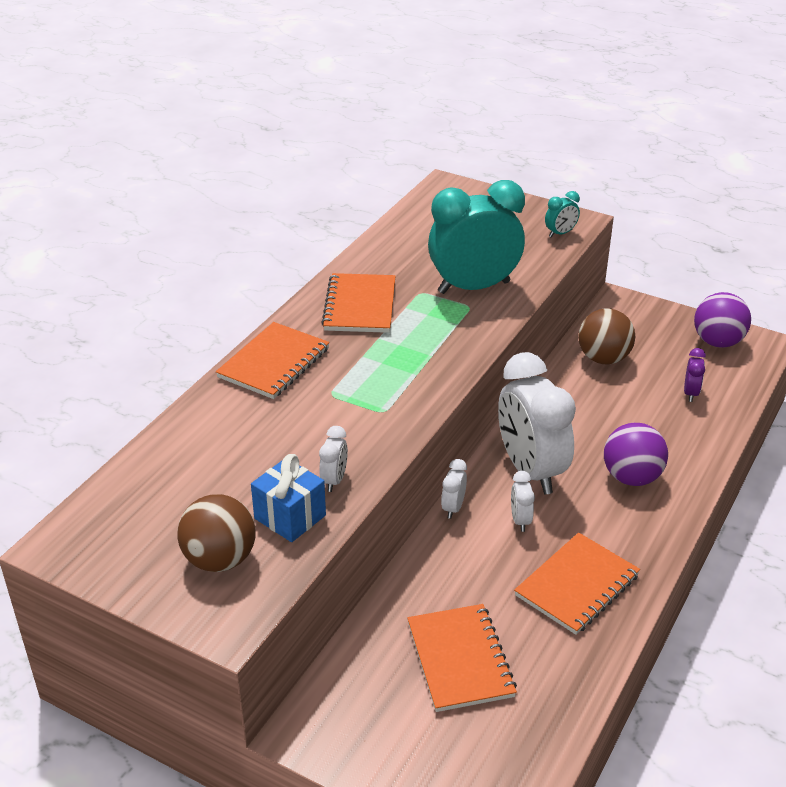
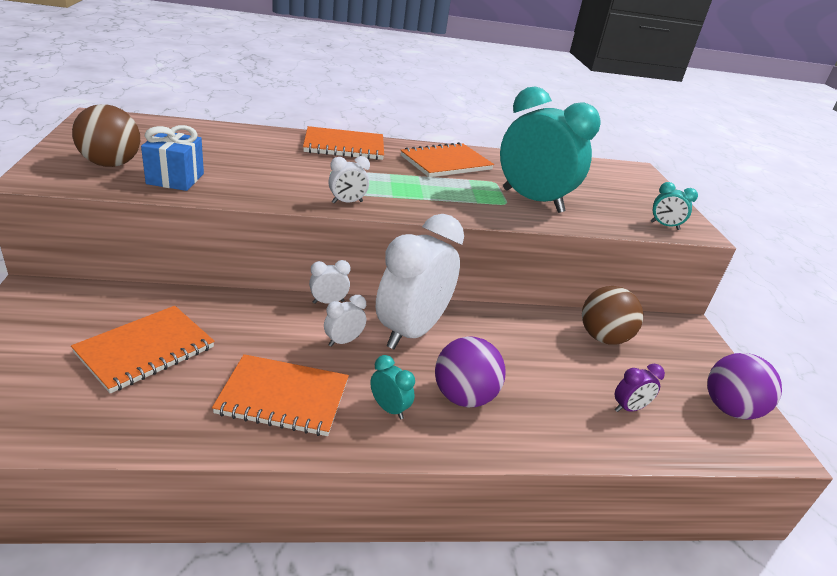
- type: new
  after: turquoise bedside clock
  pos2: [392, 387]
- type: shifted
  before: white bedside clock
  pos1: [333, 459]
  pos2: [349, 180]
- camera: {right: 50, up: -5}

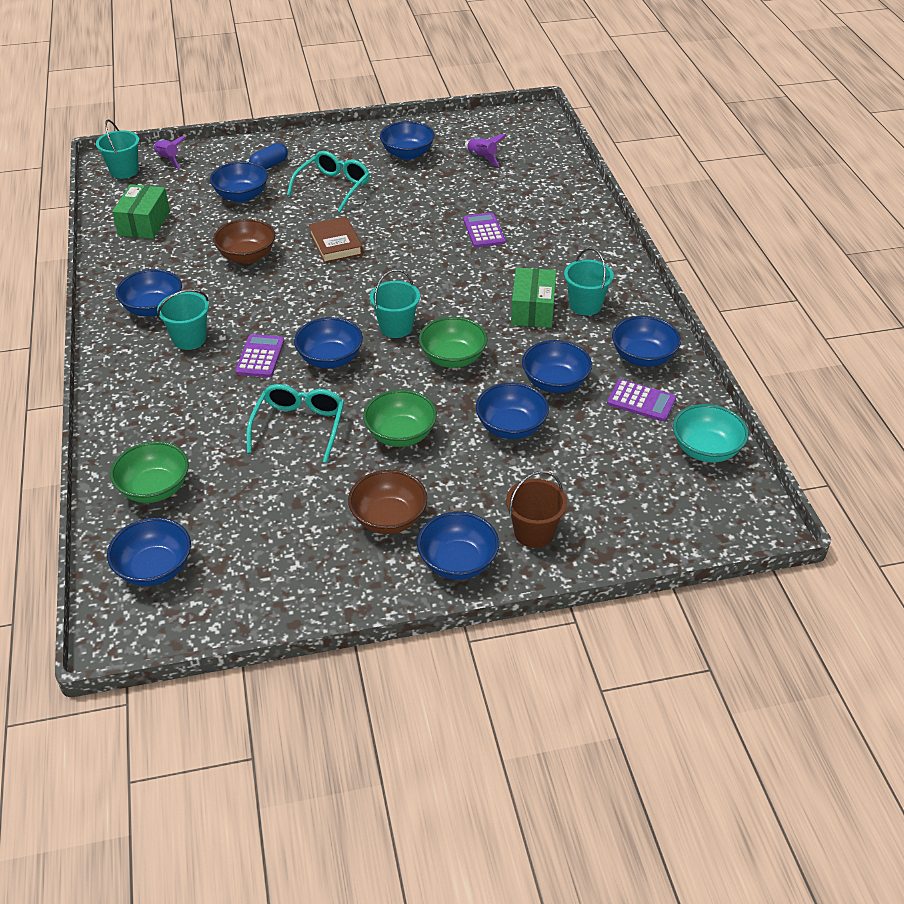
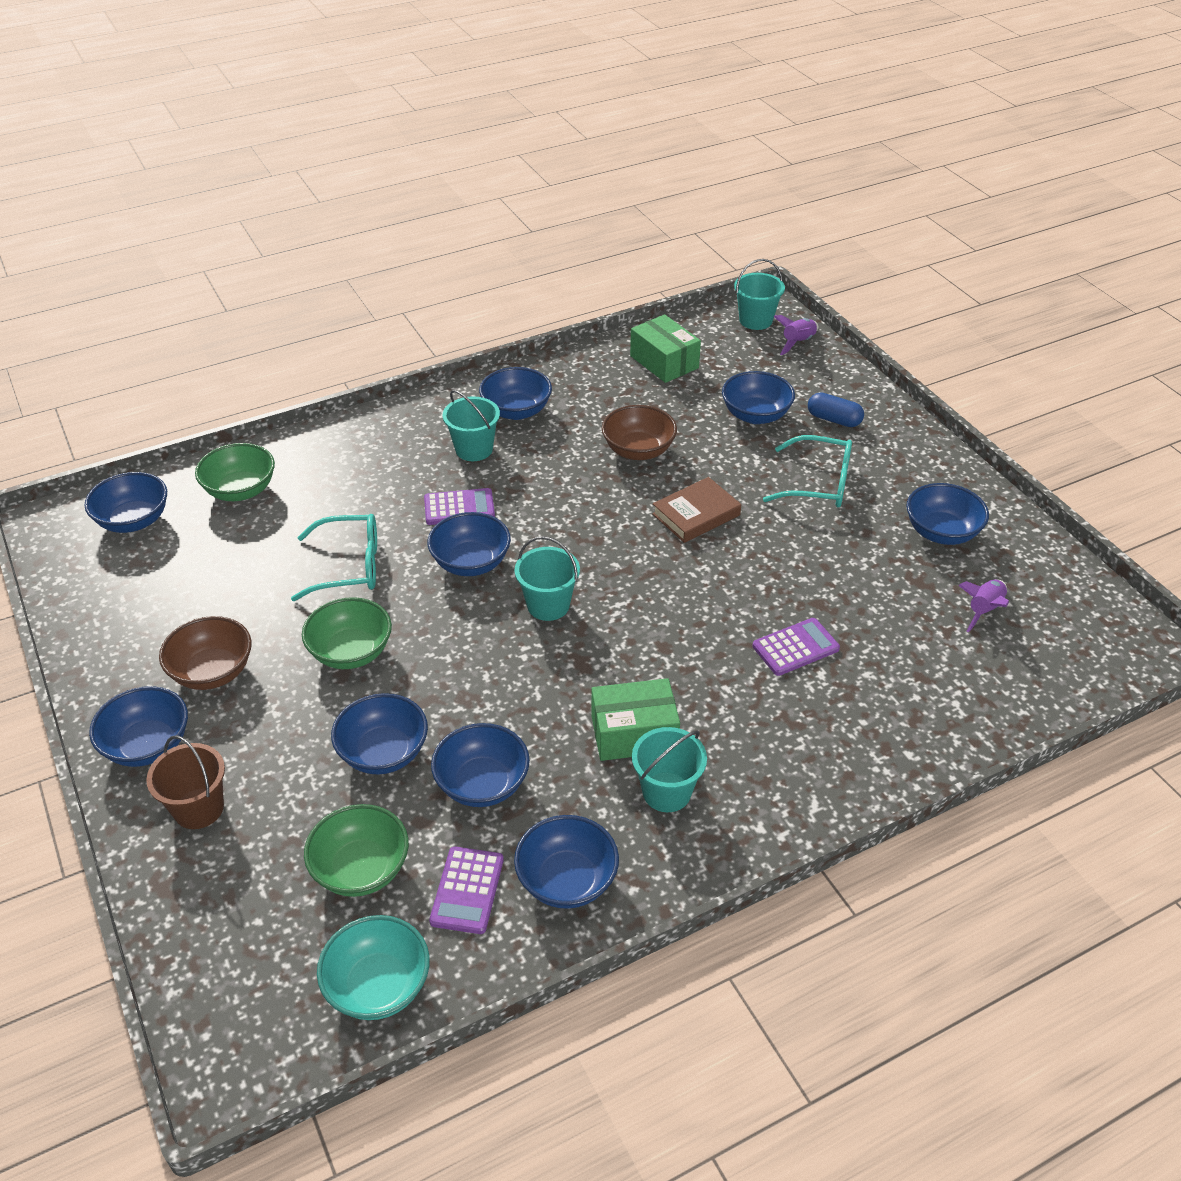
- type: shifted
  before: emerald deep dish
  pos1: [453, 342]
  pos2: [356, 850]
- type: rotated
  before: emerald parcel
  pos1: [141, 211]
  pos2: [665, 348]
  turn: 60
- camera: {right: 75, up: 0}

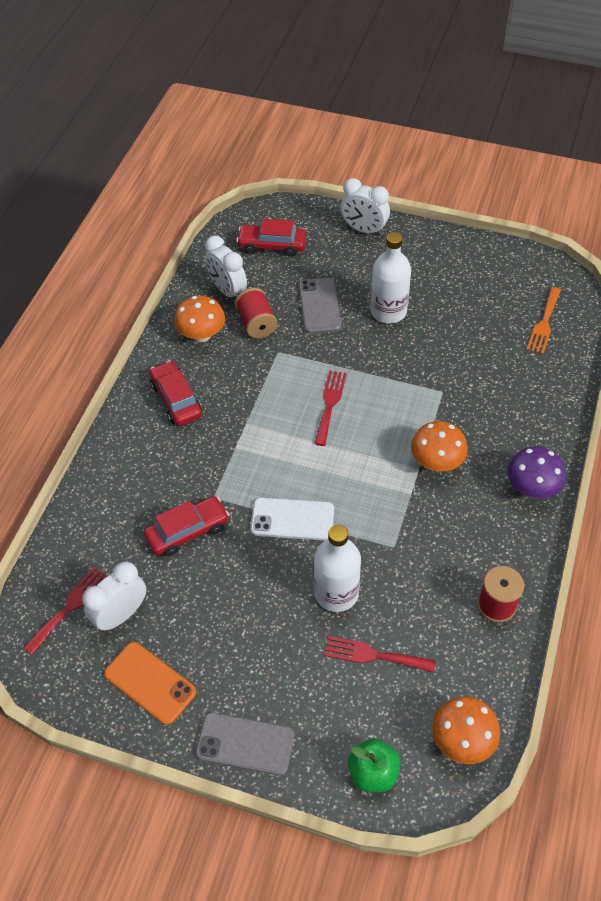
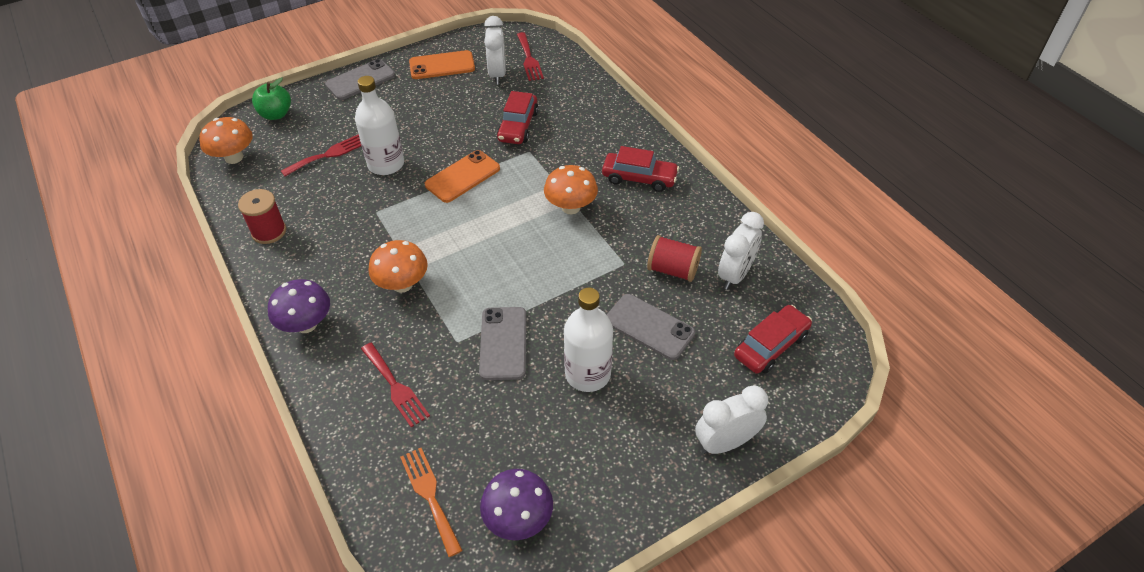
- type: new
  after: gray phone
  pos2: [502, 343]
- type: new
  after: royal purple fungus
  pos2: [516, 504]
- type: shifted
  before: orange fungus
  pos1: [199, 319]
  pos2: [571, 189]
- type: shifted
  before: scarlet table fork
  pos1: [330, 408]
  pos2: [395, 385]
- type: repainted
  before: white phone
  after: orange phone
  pos1: [292, 519]
  pos2: [462, 176]
- type: rotated
  before: white bedside clock
  pos1: [226, 266]
  pos2: [741, 251]
  turn: 120
- camera: {right: 130, up: -5}

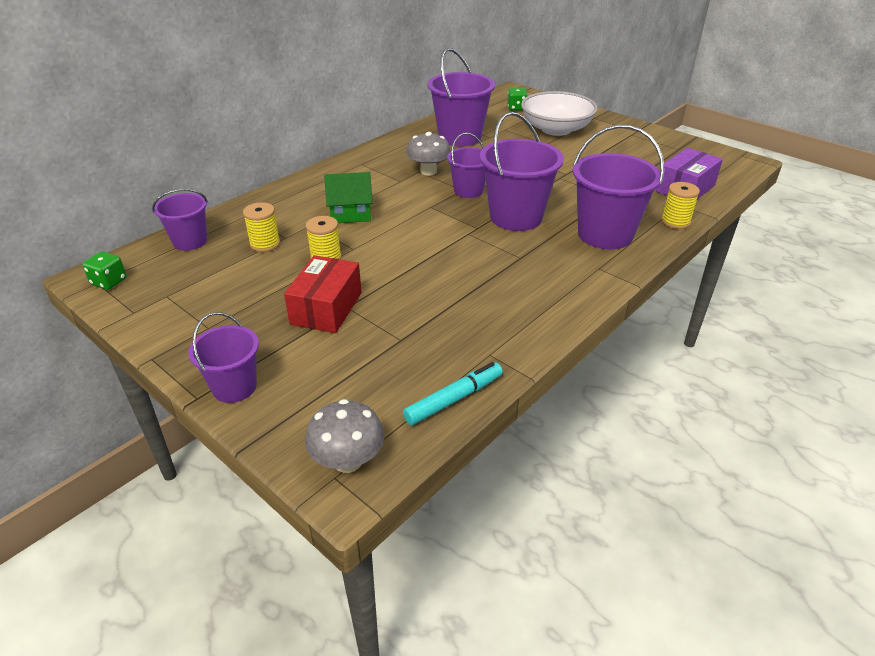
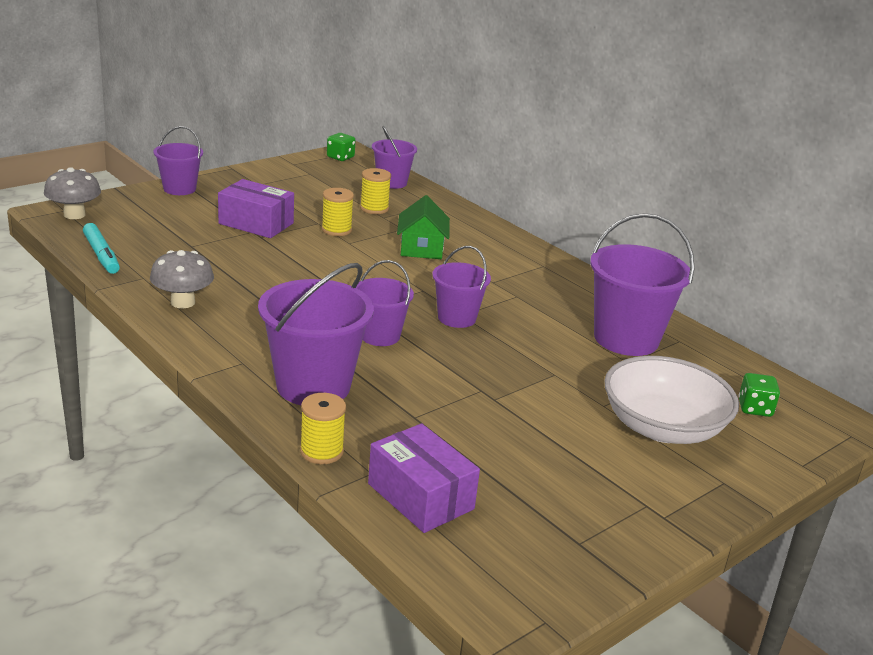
- type: shifted
  before: gray fungus
  pos1: [428, 154]
  pos2: [182, 279]
- type: repainted
  before: scarlet parcel
  after: royal purple parcel
  pos1: [323, 294]
  pos2: [256, 208]
- type: scaled
  before: royal purple sand bucket
  pos1: [522, 171]
  pos2: [385, 303]
  scale: 0.59
- camera: {right: 95, up: -10}

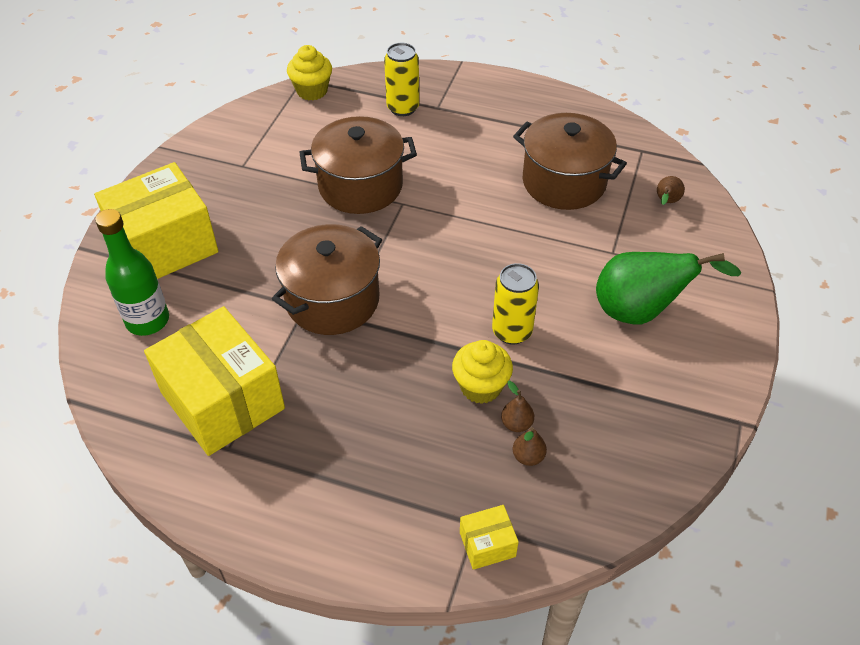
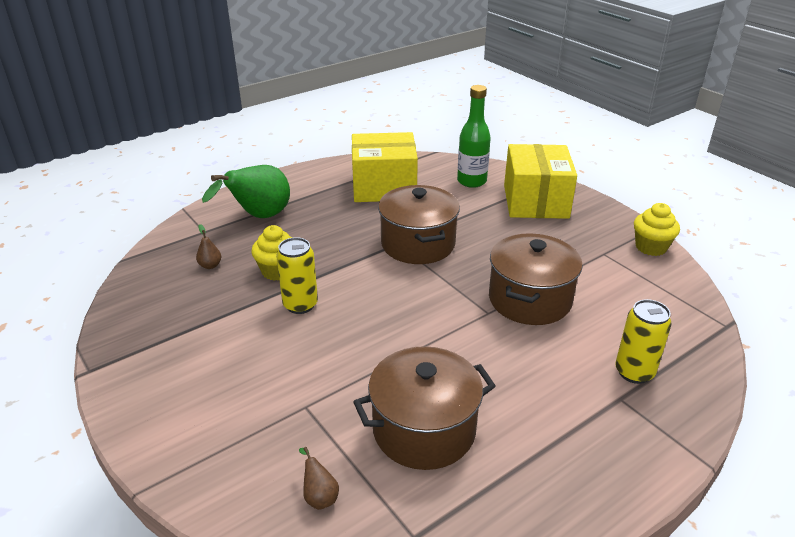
- type: gone
  before: bright yellow parcel
  pos1: [489, 537]
- type: gone
  before: dark brown toy pear
  pos1: [517, 406]
- type: shifted
  before: bright yellow muffin
  pos1: [309, 72]
  pos2: [657, 229]
- type: shifted
  before: emerald toy pear
  pos1: [669, 288]
  pos2: [246, 191]
- camera: {right: 125, up: -15}

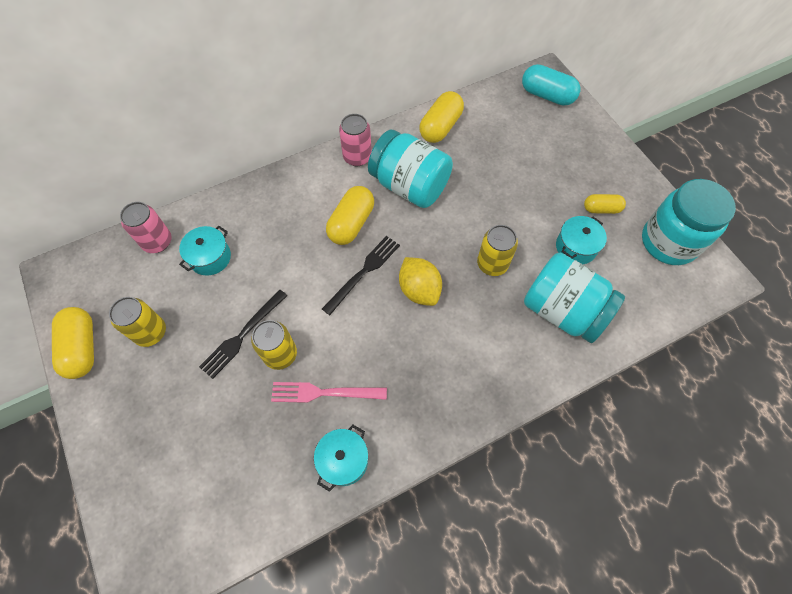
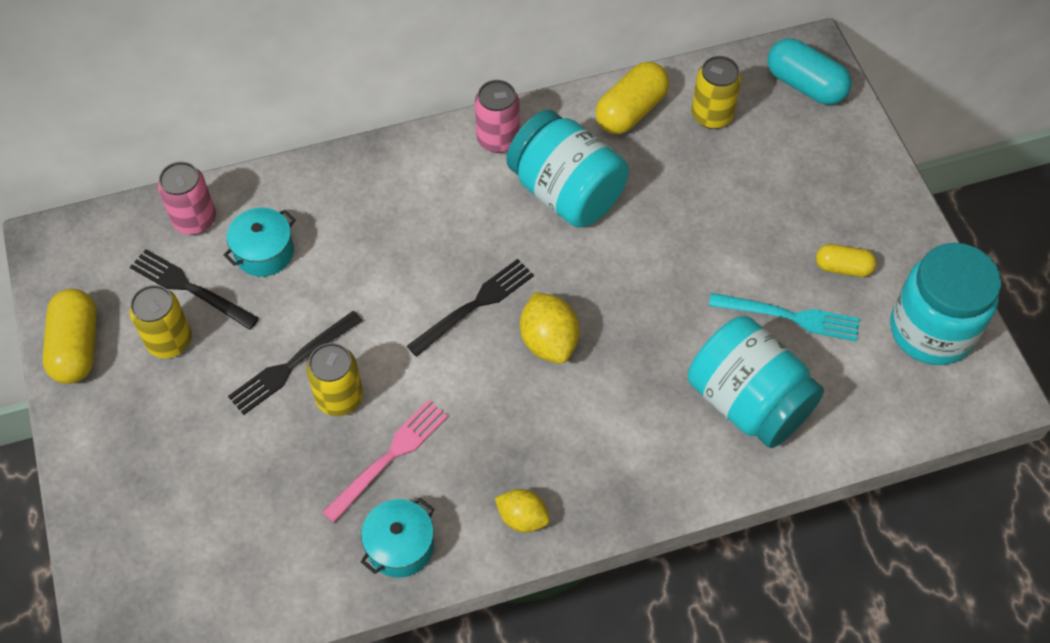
- type: gone
  before: bright yellow pill
  pos1: [350, 215]
- type: new
  after: ebony table fork
  pos2: [194, 289]
- type: new
  after: bright yellow lemon
  pos2: [522, 510]
- type: shifted
  before: bright yellow tin
  pos1: [497, 250]
  pos2: [716, 92]
- type: swapped
  before: turquoise pot
  after: turquoise table fork
  pos1: [581, 240]
  pos2: [784, 317]
- type: rotated
  before: pink table fork
  pos1: [329, 392]
  pos2: [385, 461]
  turn: 120
- camera: {right: 10, up: -5}

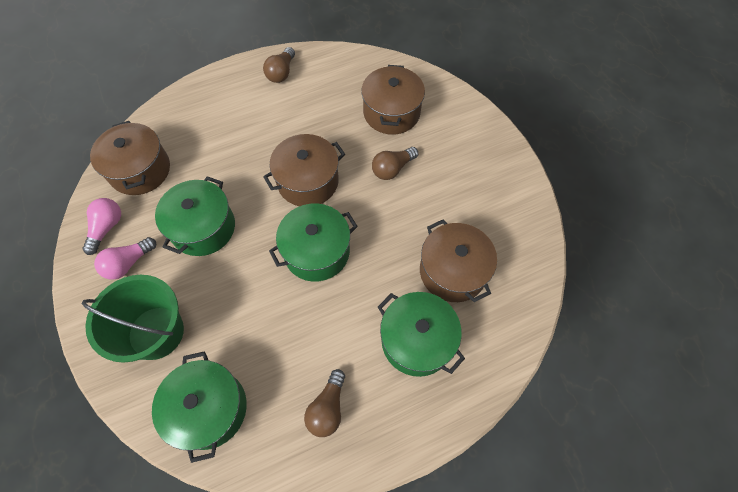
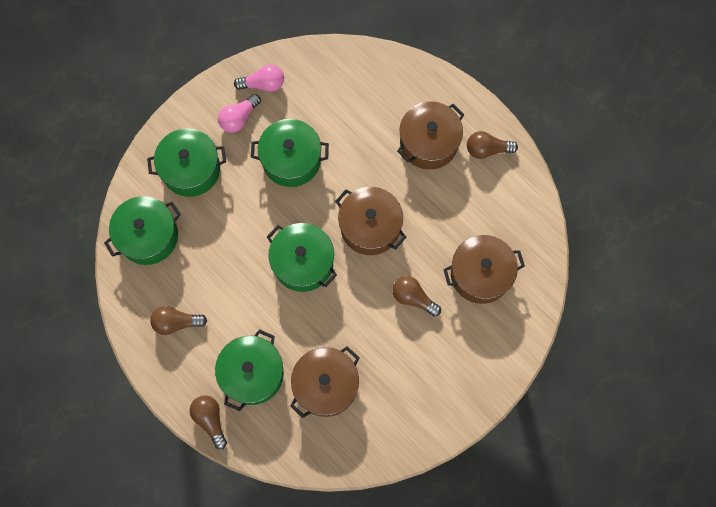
- type: new
  after: dark brown lightbulb
  pos2: [208, 422]
- type: shifted
  before: dark brown pot
  pos1: [130, 158]
  pos2: [430, 135]
- type: swapped
  before: emerald sand bucket
  after: emerald pot
  pos1: [133, 319]
  pos2: [186, 162]
- type: rotated
  before: pink lightbulb
  pos1: [125, 258]
  pos2: [239, 113]
  turn: -75
- camera: {right: 70, up: 10}

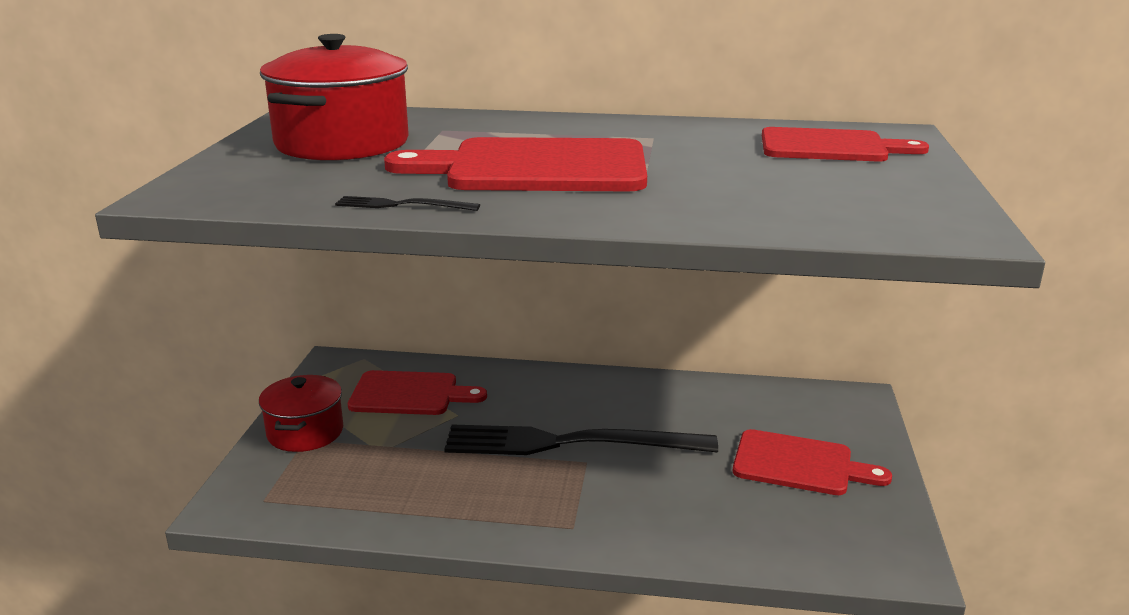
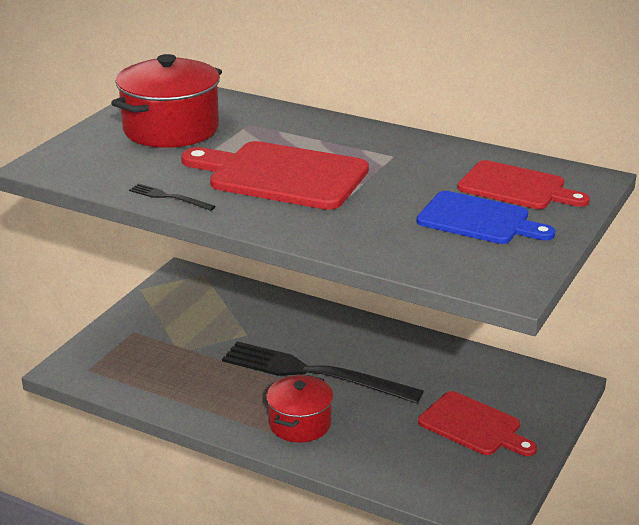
- type: gone
  before: scarlet cutting board
  pos1: [417, 392]
- type: new
  after: cobalt cutting board
  pos2: [486, 217]
- type: shifted
  before: scarlet pot
  pos1: [301, 413]
  pos2: [299, 409]
- camera: {right: 20, up: 5}

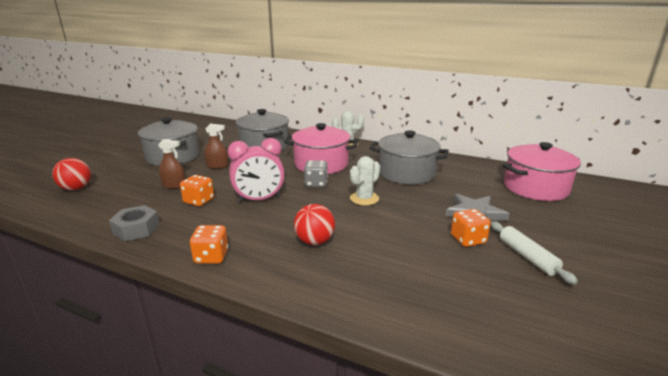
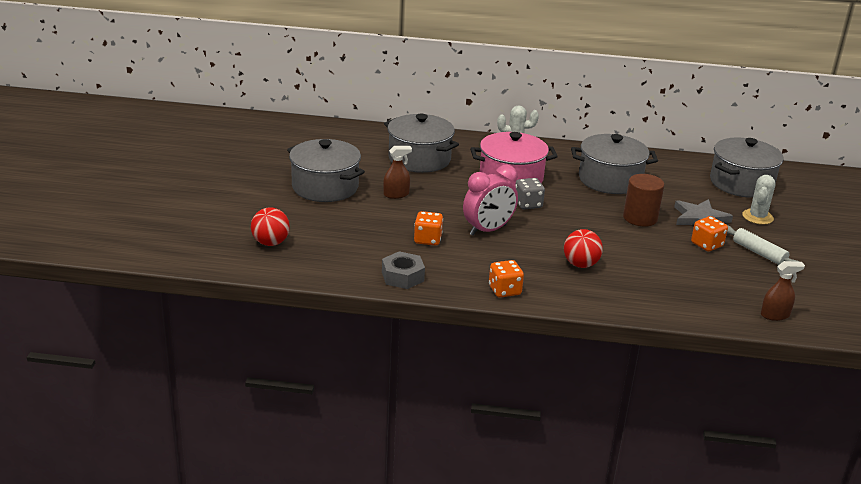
- type: new
  after: dark brown cylinder shape
  pos2: [643, 200]
- type: shifted
  before: dark brown sprayer
  pos1: [171, 164]
  pos2: [783, 291]
- type: shifted
  before: white saguaro cactus
  pos1: [365, 180]
  pos2: [759, 200]
- type: repainted
  before: pink pot
  after: gray pot
  pos1: [542, 171]
  pos2: [747, 168]
- camera: {right: -20, up: 5}

